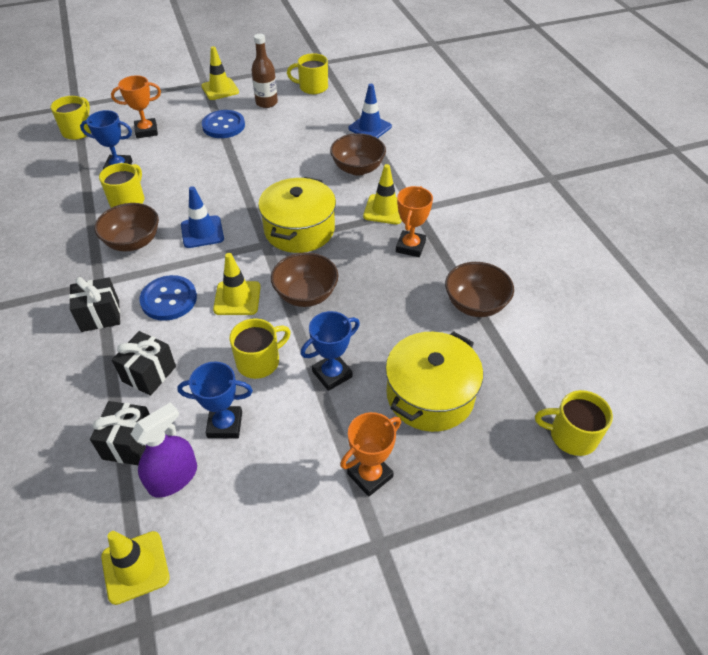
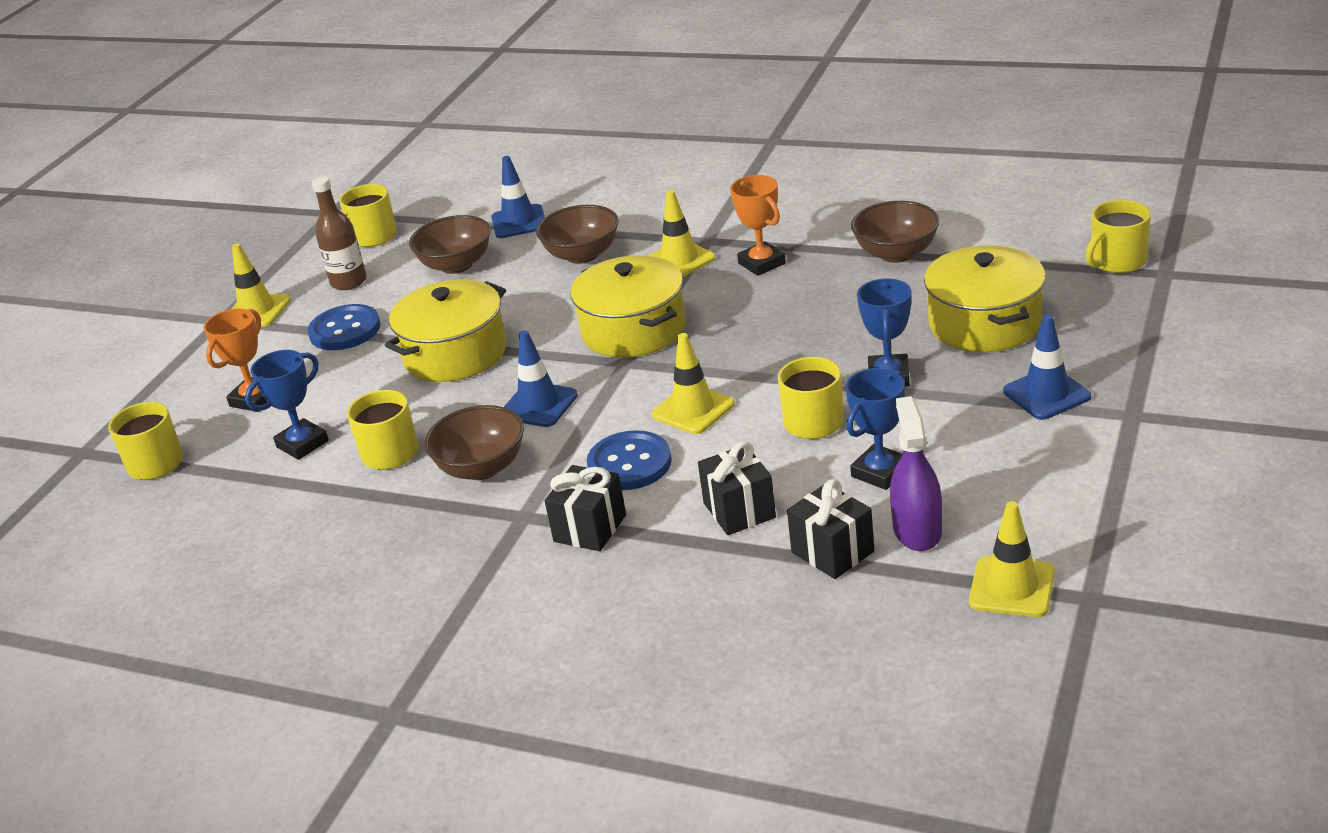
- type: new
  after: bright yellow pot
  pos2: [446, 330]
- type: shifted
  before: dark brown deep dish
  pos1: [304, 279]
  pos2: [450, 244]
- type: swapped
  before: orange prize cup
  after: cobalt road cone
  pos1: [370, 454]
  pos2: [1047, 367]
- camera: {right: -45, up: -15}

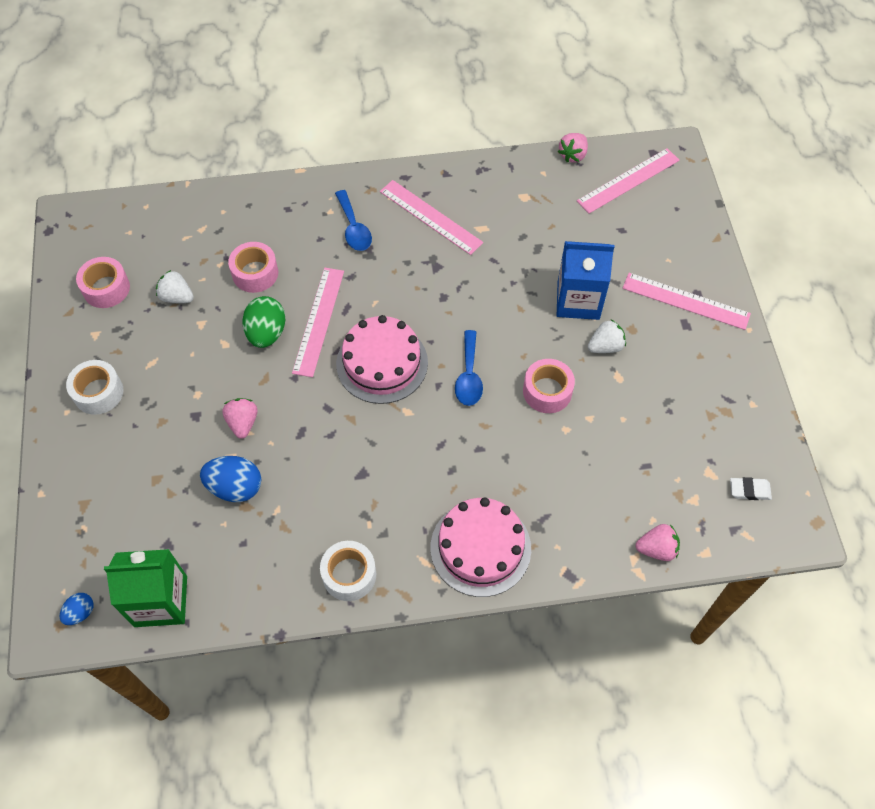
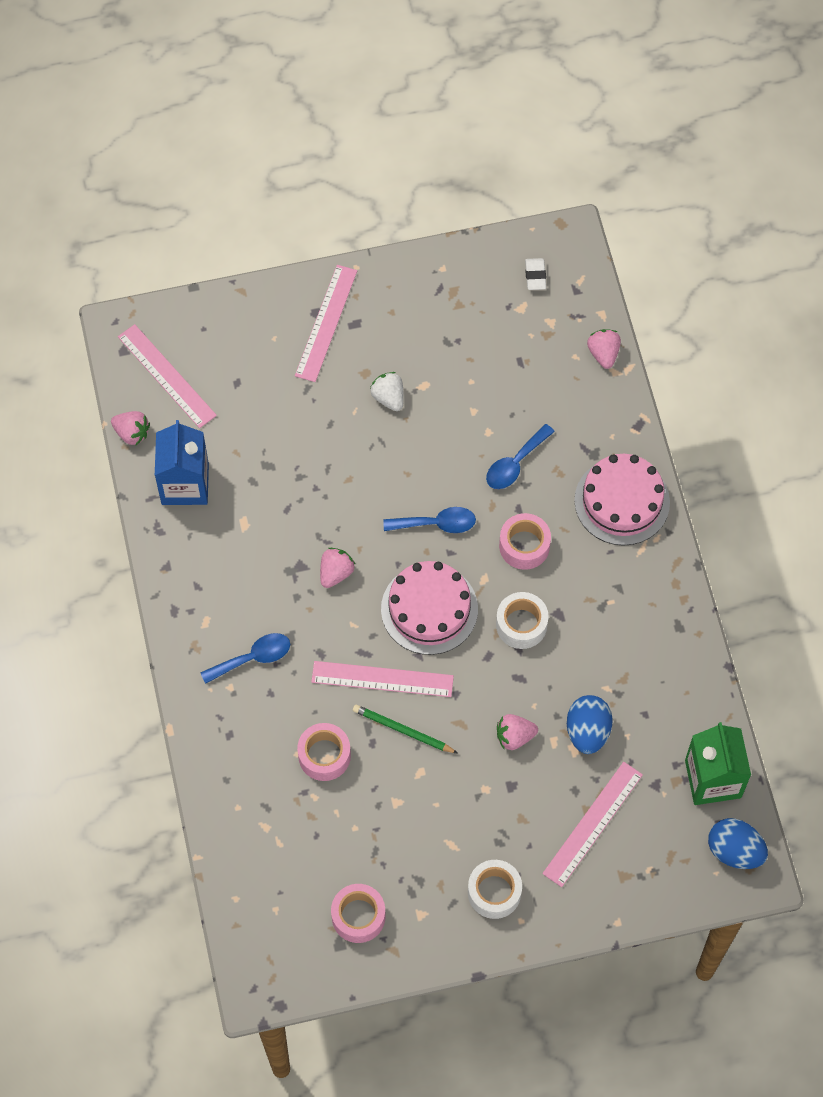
- type: gone
  before: white toy strawberry
  pos1: [175, 286]
- type: new
  after: pink toy strawberry
  pos2: [337, 568]
- type: new
  after: cobalt teaspoon
  pos2: [520, 456]
- type: shifted
  before: white tape
  pos1: [348, 571]
  pos2: [522, 620]
- type: shifted
  before: pink straightedge
  pos1: [431, 217]
  pos2: [592, 824]
- type: shifted
  before: pink tape
  pos1: [549, 386]
  pos2: [525, 541]
- type: shifted
  before: cobalt juice carton
  pos1: [585, 280]
  pos2: [182, 462]
- type: swapped
  before: emerald egg shape
  after: emerald pencil
  pos1: [264, 322]
  pos2: [405, 729]
- type: scaled
  before: cobalt egg shape
  pos1: [76, 609]
  pos2: [738, 843]
  scale: 1.79
- camera: {right: -95, up: 5}

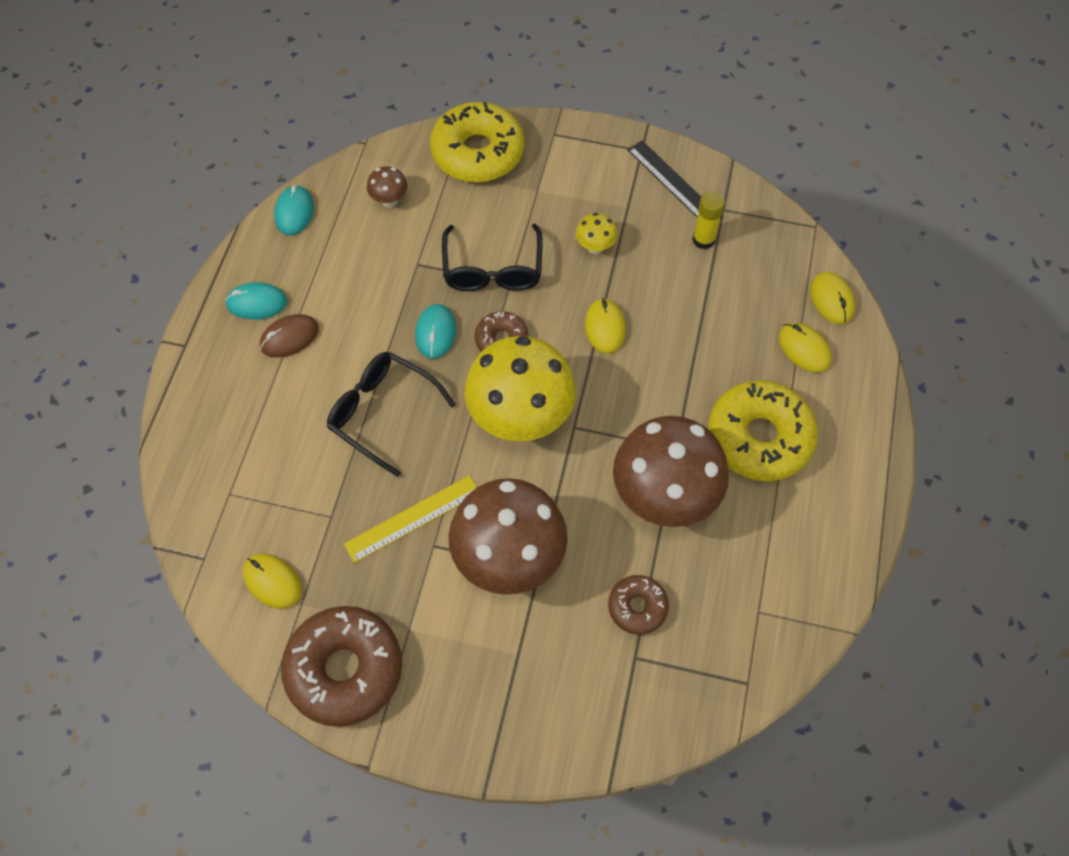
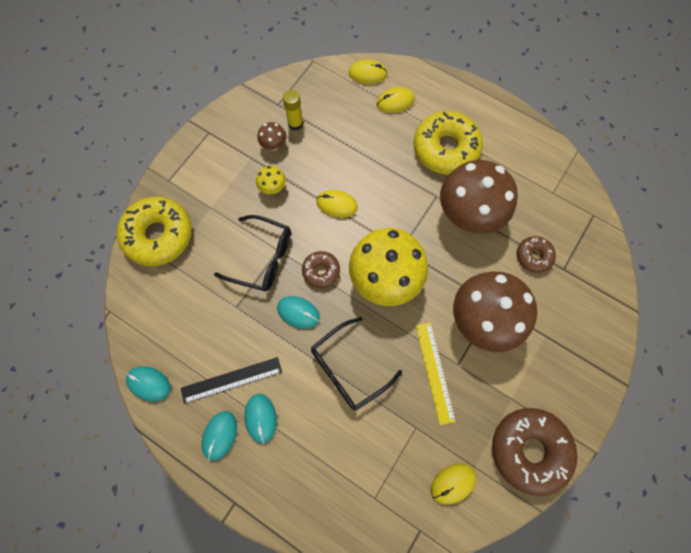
- type: shifted
  before: dark brown fungus
  pos1: [387, 186]
  pos2: [271, 136]
- type: shifted
  before: ebony straightedge
  pos1: [675, 180]
  pos2: [231, 380]
- type: repainted
  before: dark brown PC mouse
  after: turquoise PC mouse
  pos1: [289, 335]
  pos2: [260, 418]
- camera: {right: -70, up: 10}

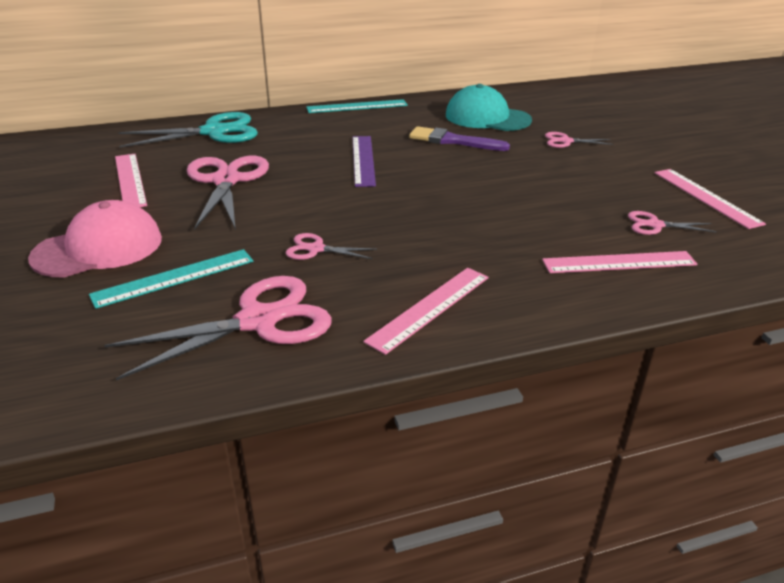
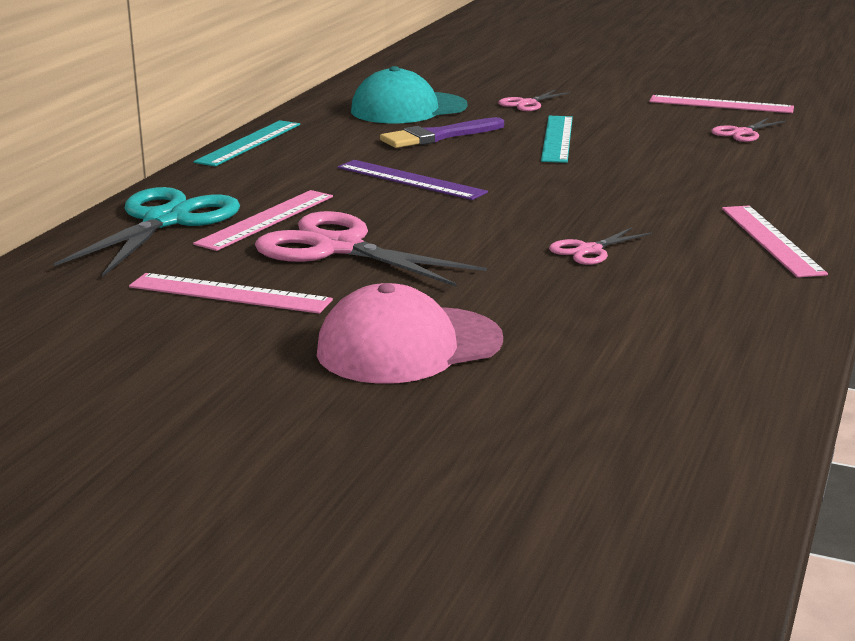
- type: gone
  before: pink scissors
  pos1: [218, 328]
- type: shifted
  before: turquoise straightedge
  pos1: [171, 279]
  pos2: [557, 139]
- type: shifted
  before: pink straightedge
  pos1: [620, 262]
  pos2: [263, 220]
- type: rotated
  before: pink cap
  pos1: [95, 239]
  pos2: [410, 333]
  turn: -120
- camera: {right: -50, up: -10}

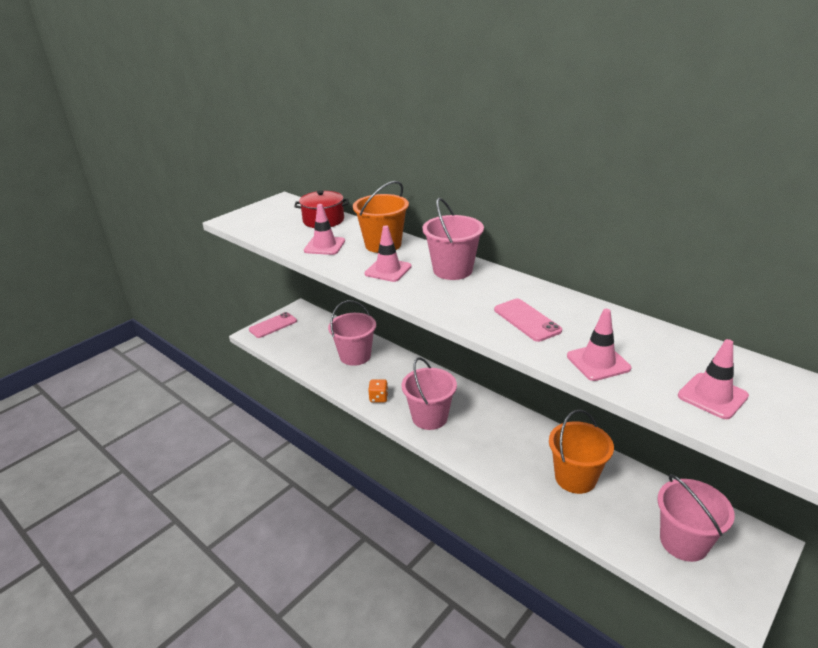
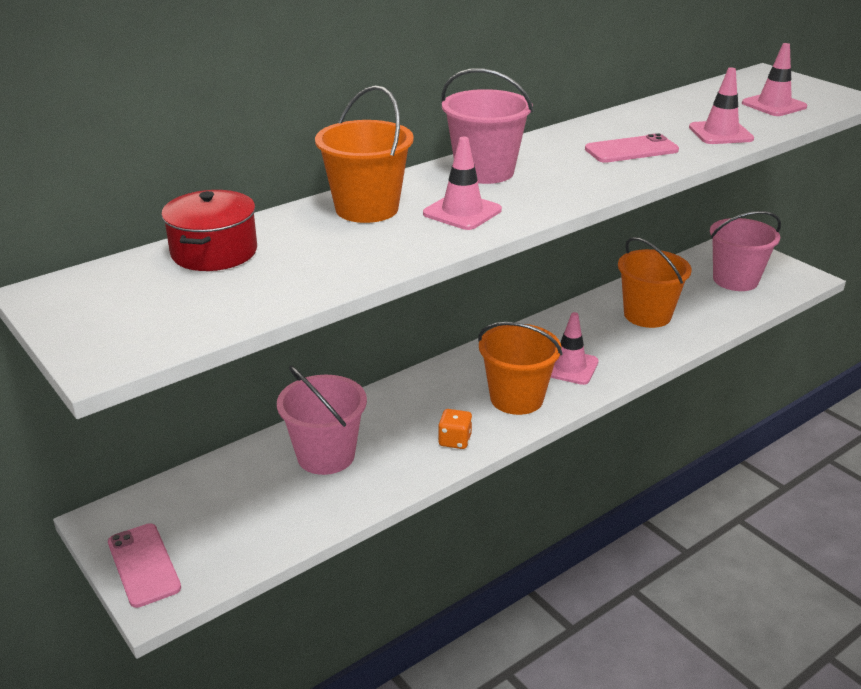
- type: shifted
  before: pink road cone
  pos1: [324, 229]
  pos2: [575, 348]
- type: repainted
  before: pink sand bucket
  after: orange sand bucket
  pos1: [429, 393]
  pos2: [520, 368]
- camera: {right: -80, up: 0}

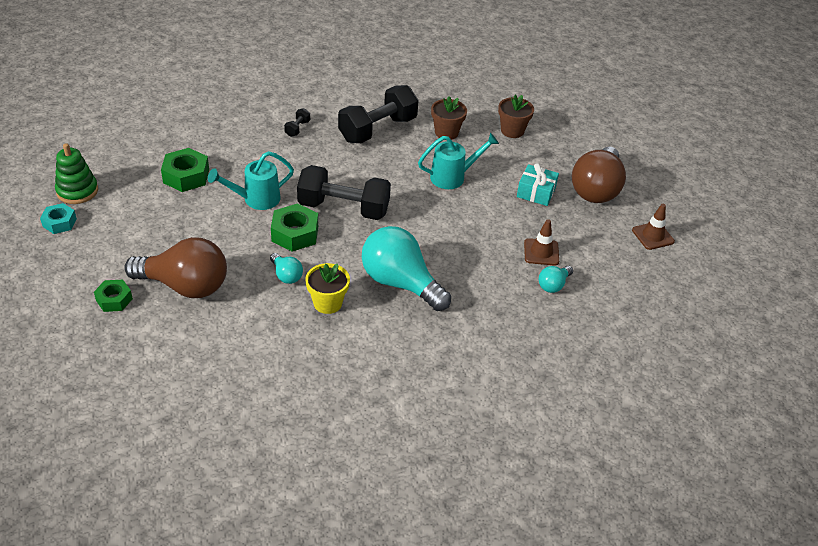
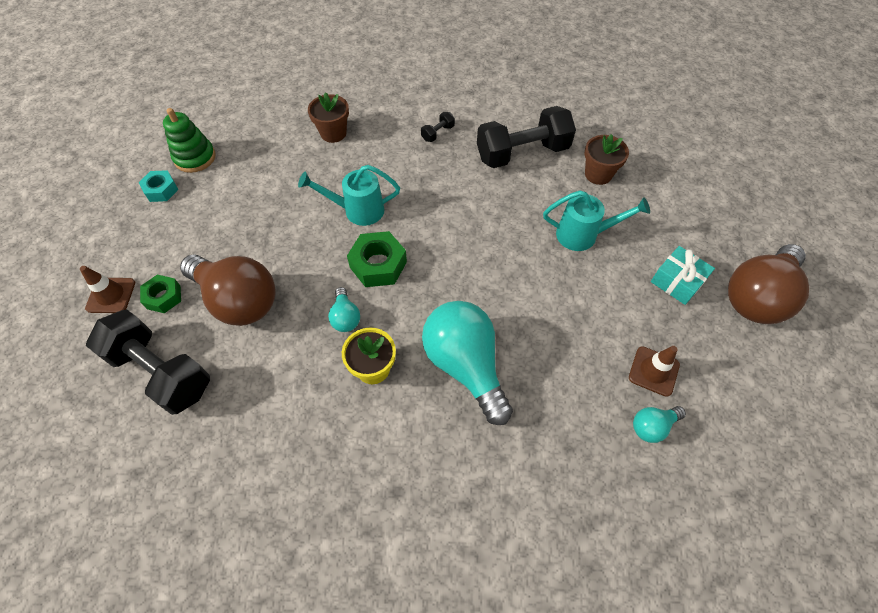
- type: gone
  before: emerald hex nut
  pos1: [185, 170]
- type: shifted
  before: ebony hand weight
  pos1: [344, 192]
  pos2: [148, 362]
- type: shifted
  before: dark brown plant pot
  pos1: [516, 116]
  pos2: [328, 117]
- type: shifted
  before: dark brown road cone
  pos1: [653, 227]
  pos2: [107, 289]
- camera: {right: 25, up: 15}

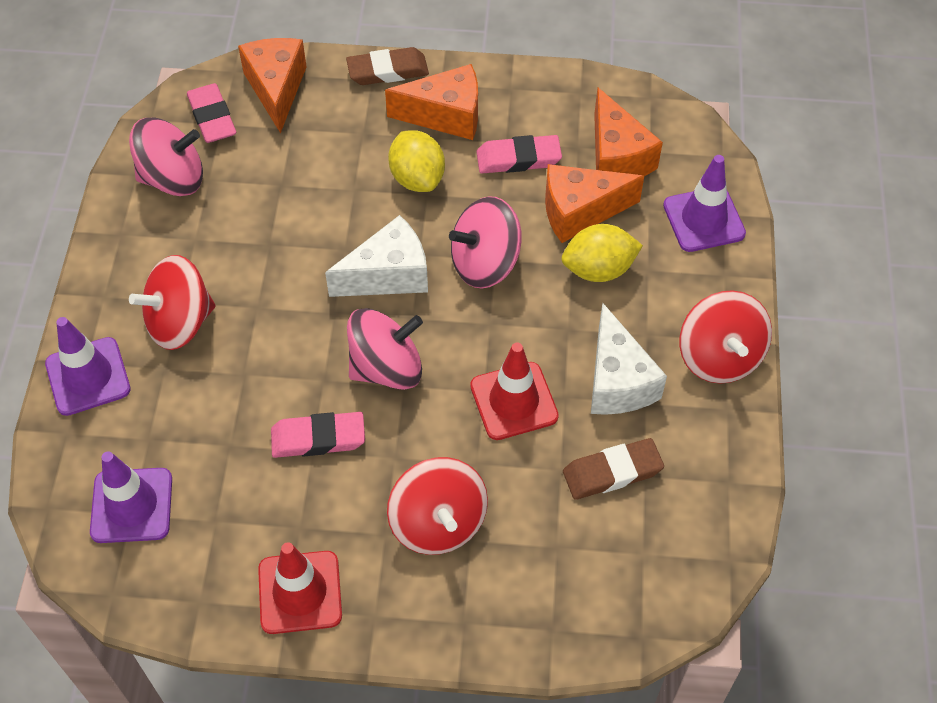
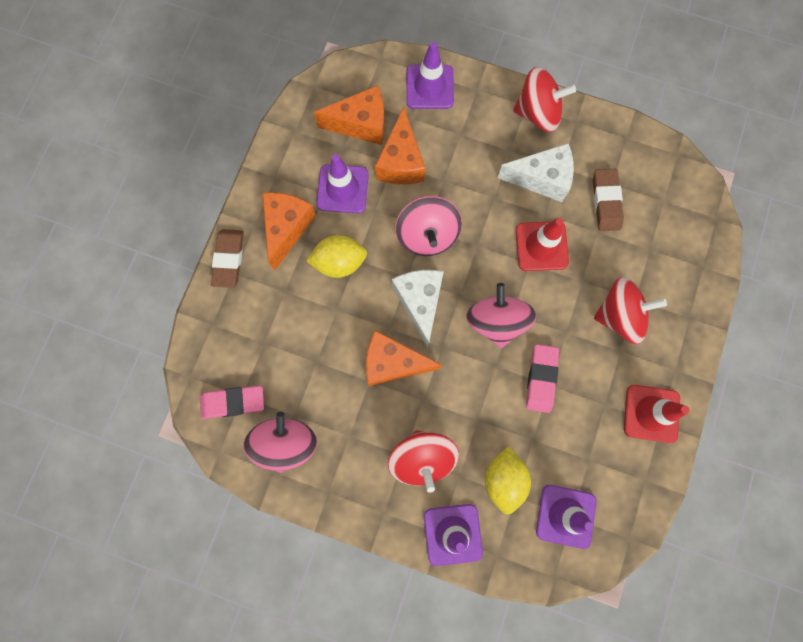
- type: shifted
  before: orange cheese
  pos1: [272, 85]
  pos2: [404, 358]
- type: shifted
  before: bright yellow lemon
  pos1: [602, 253]
  pos2: [508, 481]
- type: swapped
  before: pink pencil eraser
  after: royal purple road cone
  pos1: [519, 154]
  pos2: [342, 183]
- camera: {right: -75, up: 20}

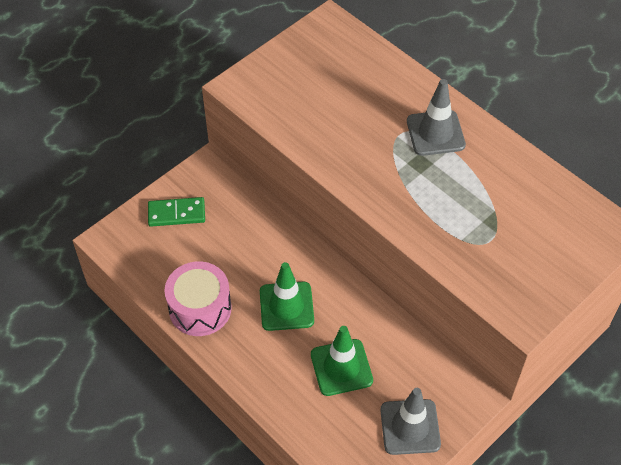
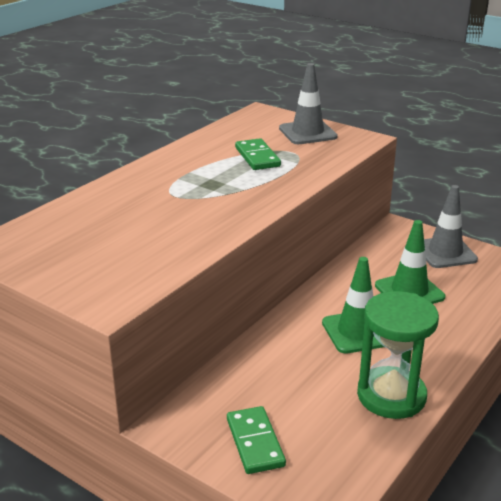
- type: new
  after: emerald domino
  pos2: [258, 154]
- type: shifted
  before: gray road cone
  pos1: [436, 117]
  pos2: [308, 103]
- type: swapped
  before: pink snare drum
  after: emerald sand timer
  pos1: [198, 298]
  pos2: [398, 355]
- camera: {right: -100, up: -25}

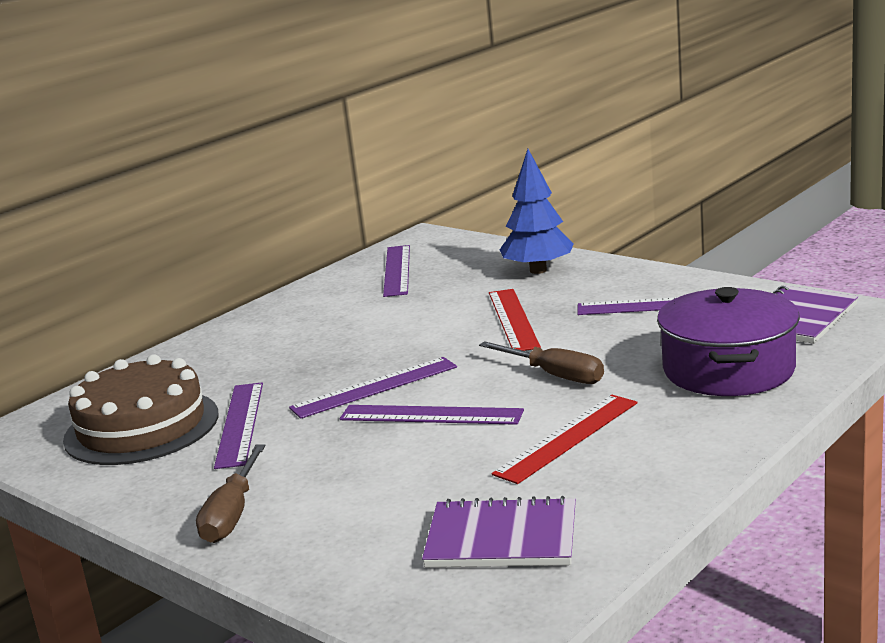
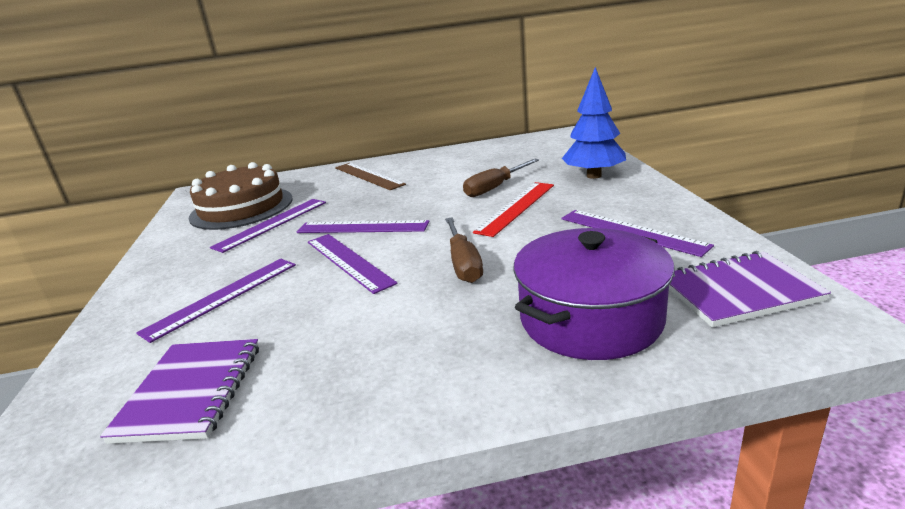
- type: gone
  before: scarlet straightedge
  pos1: [564, 439]
- type: new
  after: dark brown straightedge
  pos2: [370, 176]
- type: shifted
  before: dark brown screwdriver
  pos1: [230, 493]
  pos2: [501, 178]
- type: shifted
  before: royal purple straightedge
  pos1: [396, 271]
  pos2: [216, 301]
- type: rotated
  before: royal purple notebook
  pos1: [499, 531]
  pos2: [179, 391]
  turn: 45
- camera: {right: 40, up: 5}

